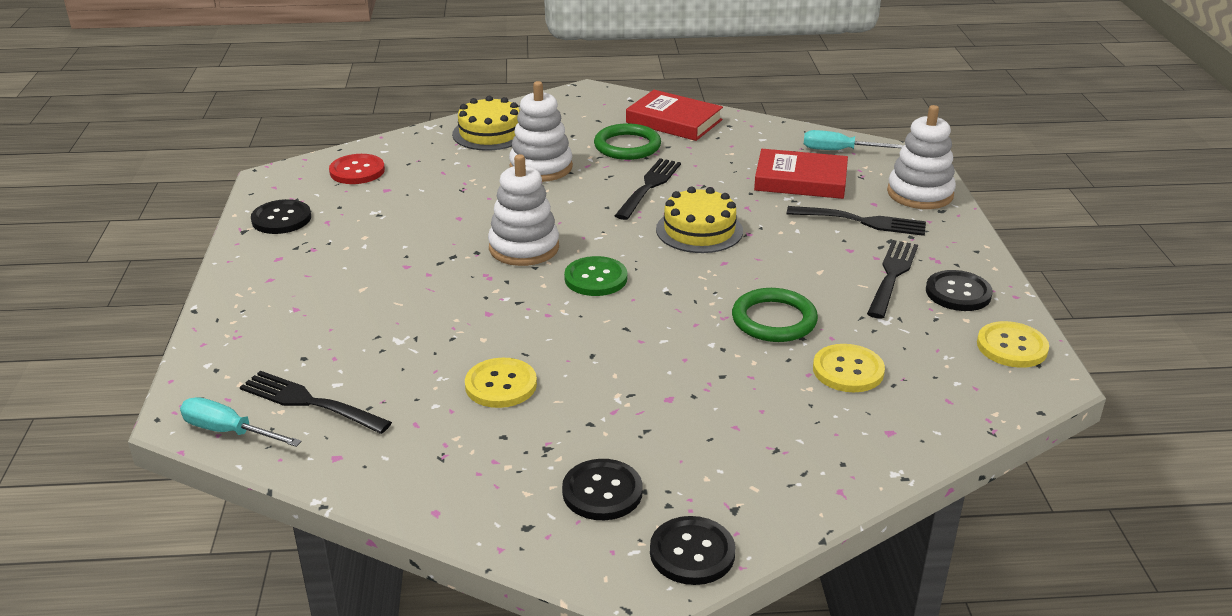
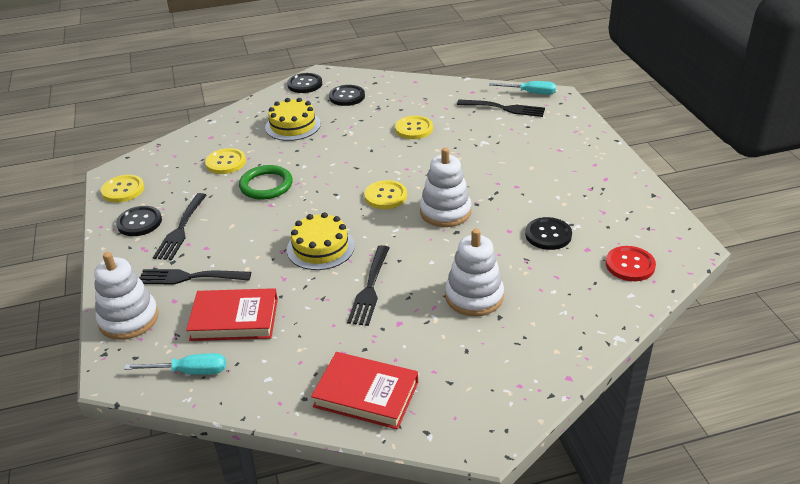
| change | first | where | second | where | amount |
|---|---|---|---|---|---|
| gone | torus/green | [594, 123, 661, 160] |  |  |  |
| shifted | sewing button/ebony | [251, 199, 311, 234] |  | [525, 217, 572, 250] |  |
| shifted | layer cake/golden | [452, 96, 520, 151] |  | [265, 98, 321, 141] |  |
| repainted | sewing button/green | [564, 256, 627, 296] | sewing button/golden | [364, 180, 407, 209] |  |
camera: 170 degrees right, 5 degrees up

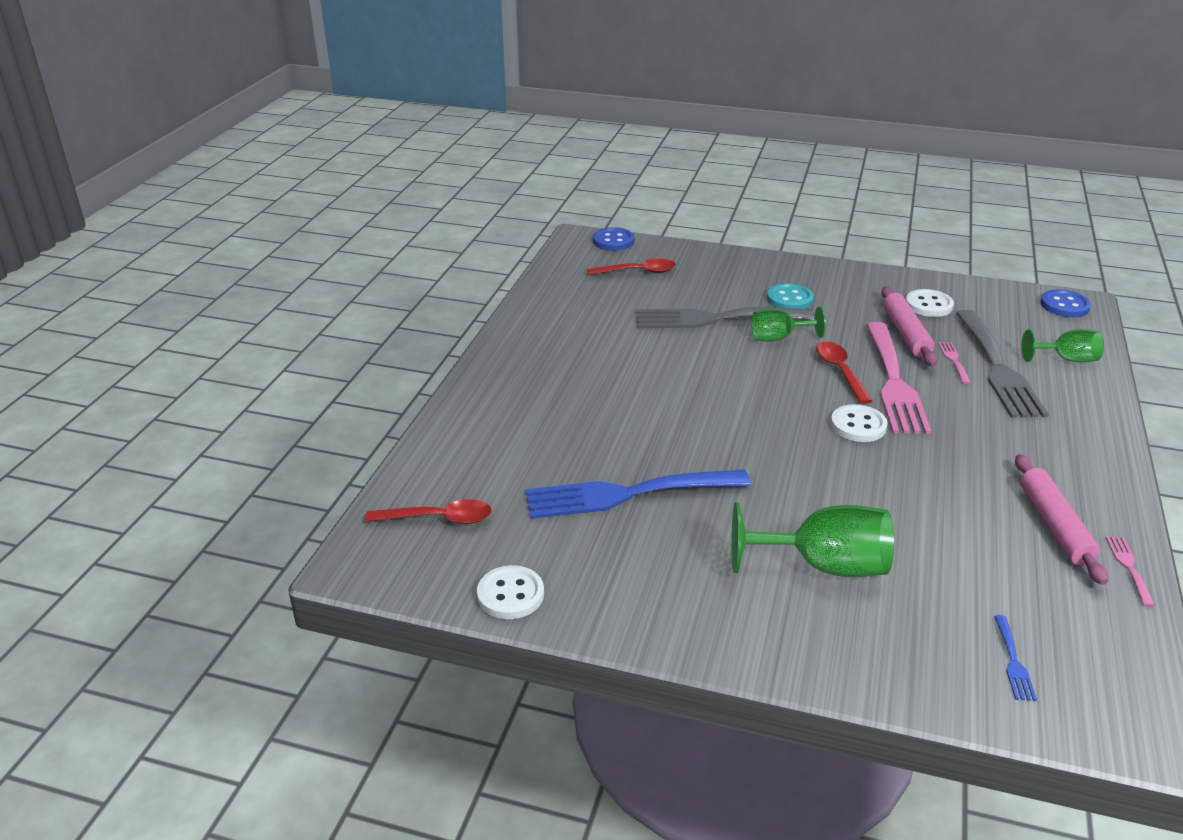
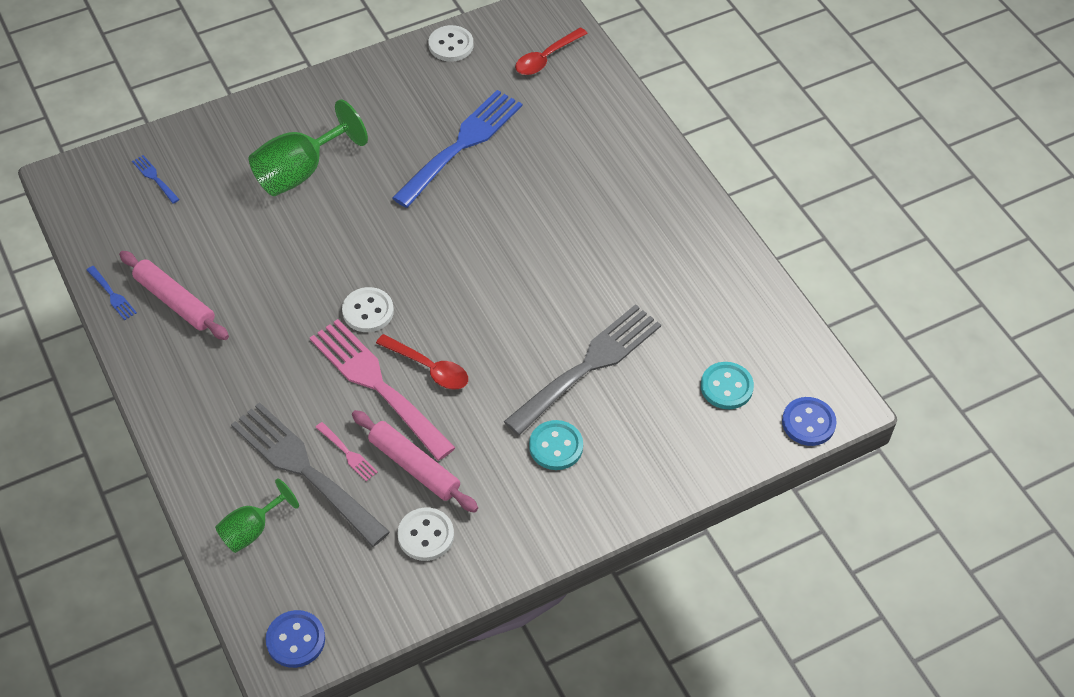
| change | first | where | second | where | amount |
|---|---|---|---|---|---|
| gone | chalice/green | [752, 307, 826, 341] |  |  |  |
| swapped | teaspoon/scarlet | [587, 259, 676, 275] | sewing button/aqua | [701, 362, 754, 409] |  |
| repainted | dinner fork/pink | [1106, 536, 1155, 606] | dinner fork/royal blue | [87, 266, 137, 320] |  |
camera: 135 degrees right, 20 degrees up

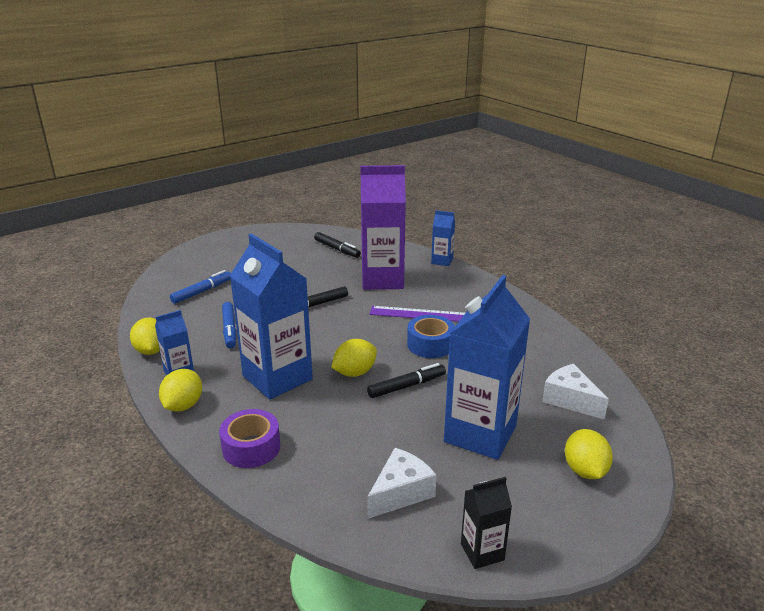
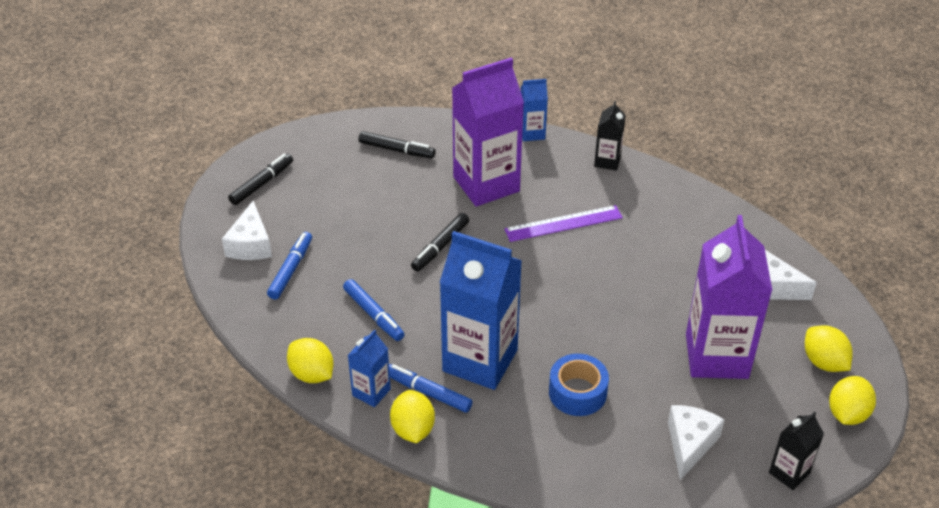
| change | first | where | second | where | amount |
|---|---|---|---|---|---|
| gone | roll of tape/purple | [219, 409, 280, 468] |  |  |  |
| new |  |  | piece of cheese/pure white | [222, 201, 272, 260] |  |
| new |  |  | marker/royal blue | [389, 364, 473, 413] |  |
| new |  |  | juice carton/ebony | [594, 100, 626, 171] |  |
| shifted | lemon/golden | [331, 339, 377, 377] |  | [829, 376, 876, 425] |  |
| shifted | marker/ebony | [367, 363, 446, 398] |  | [228, 154, 293, 205] |  |
| shifted | roll of tape/royal blue | [407, 315, 455, 358] |  | [549, 354, 609, 416] |  |
| repainted | juice carton/royal blue | [444, 275, 530, 460] | juice carton/purple | [686, 215, 773, 379] |  |
camera: 25 degrees left, 15 degrees up

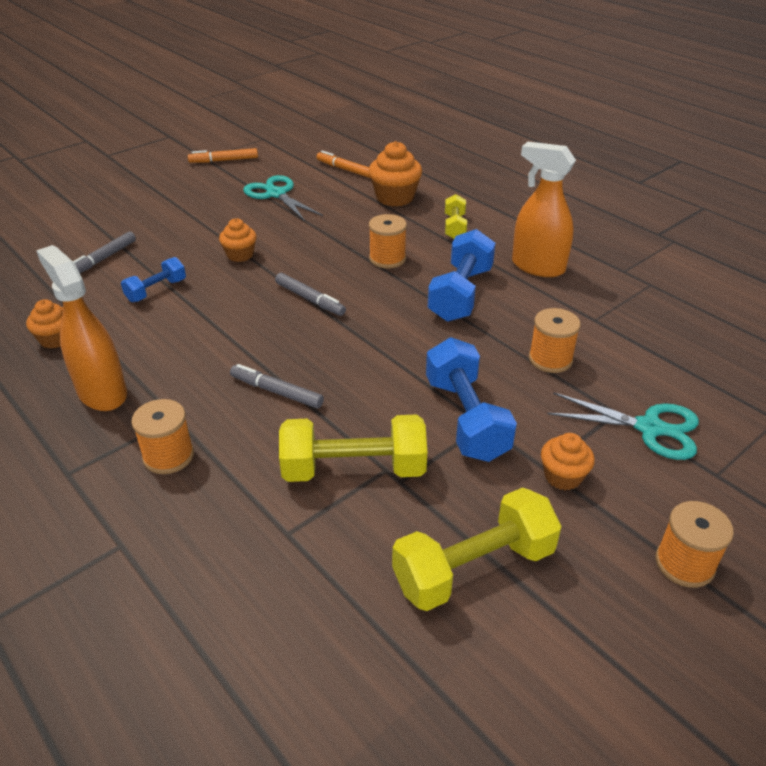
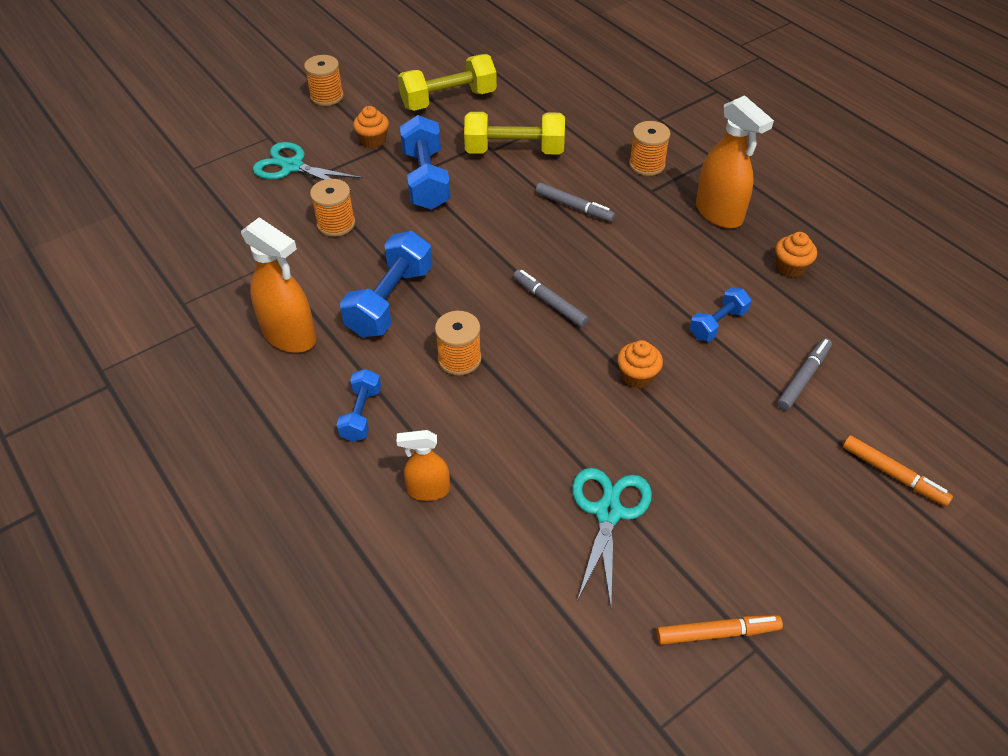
| change | first | where | second | where | amount |
|---|---|---|---|---|---|
| shifted | marker/orange-coloured | [317, 151, 370, 178] |  | [843, 435, 953, 506] |  |
| swapped | cupcake/orange-coloured | [369, 141, 422, 207] | spray bottle/orange-coloured | [397, 430, 450, 501] |  |
| repainted | free weight/golden | [445, 194, 467, 239] | free weight/royal blue | [337, 369, 381, 442] |  |
| rotated | pair of scissors/aqua | [243, 175, 323, 221] |  | [572, 468, 652, 606] | 135 degrees counterclockwise |
camera: 175 degrees left, 10 degrees up

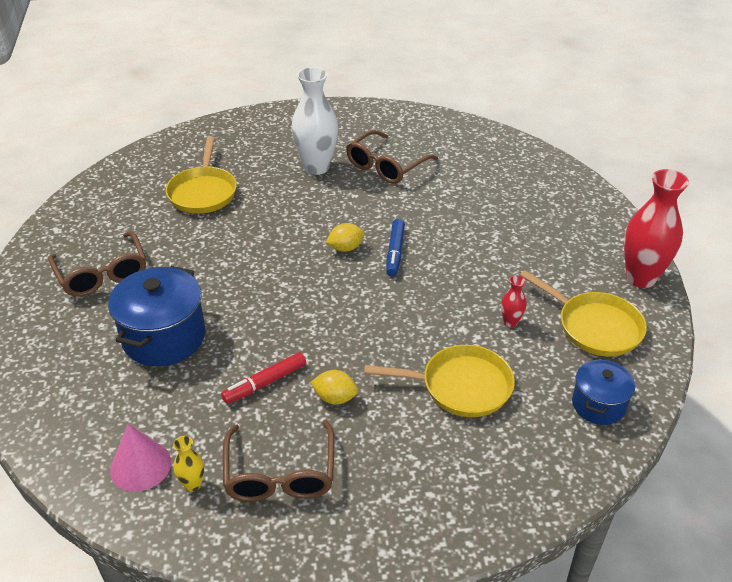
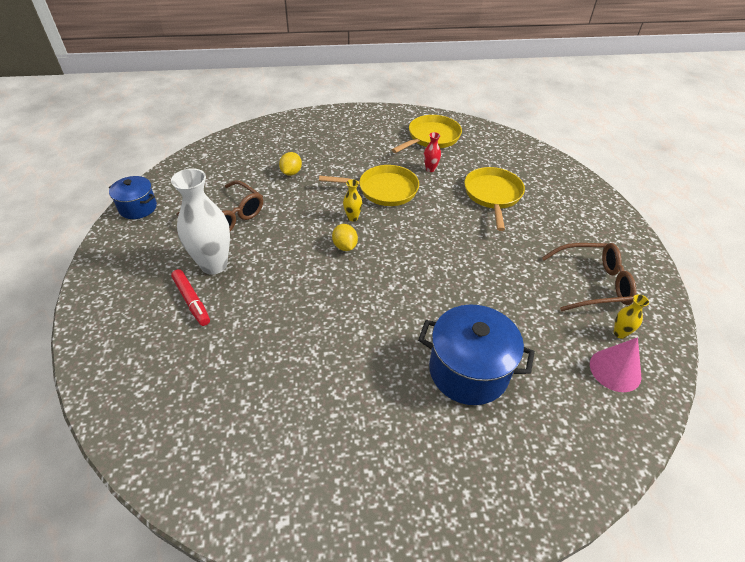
| change | first | where | second | where | amount |
|---|---|---|---|---|---|
| gone | glasses/russet | [48, 231, 146, 297] |  |  |  |
| gone | tall vase/scarlet | [624, 169, 689, 288] |  |  |  |
| shifted | pan/golden | [166, 137, 237, 214] |  | [319, 165, 419, 206] |  |
| shifted | marker/scarlet | [221, 352, 306, 404] |  | [171, 269, 210, 326] |  |
| shifted | lemon/golden | [310, 370, 358, 405] |  | [279, 152, 302, 176] |  |
| shifted | cooking pot/royal blue | [572, 359, 635, 425] |  | [109, 176, 157, 219] |  |
| swapped | marker/royal blue | [386, 219, 405, 277] | tall vase/golden | [343, 179, 362, 221] |  |
camera: 90 degrees left, 5 degrees up

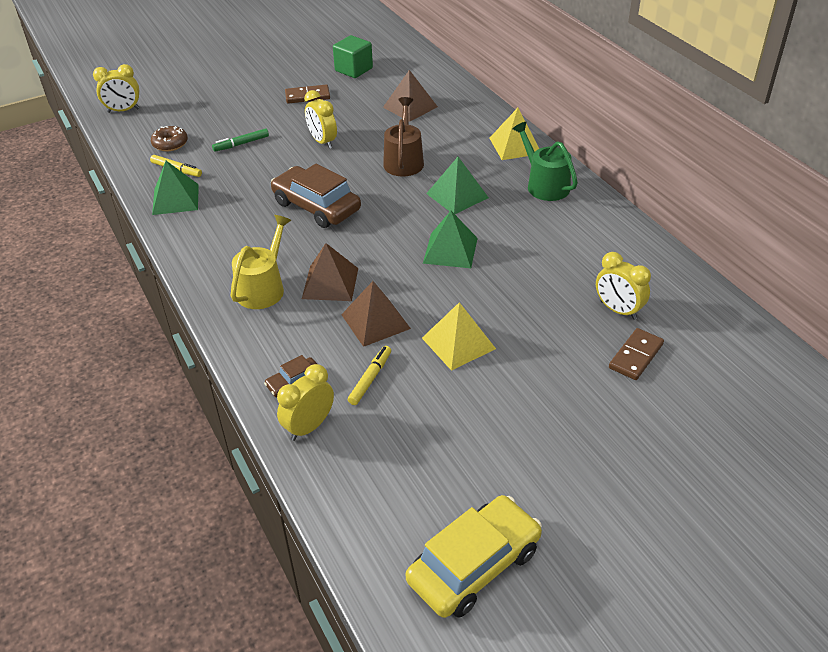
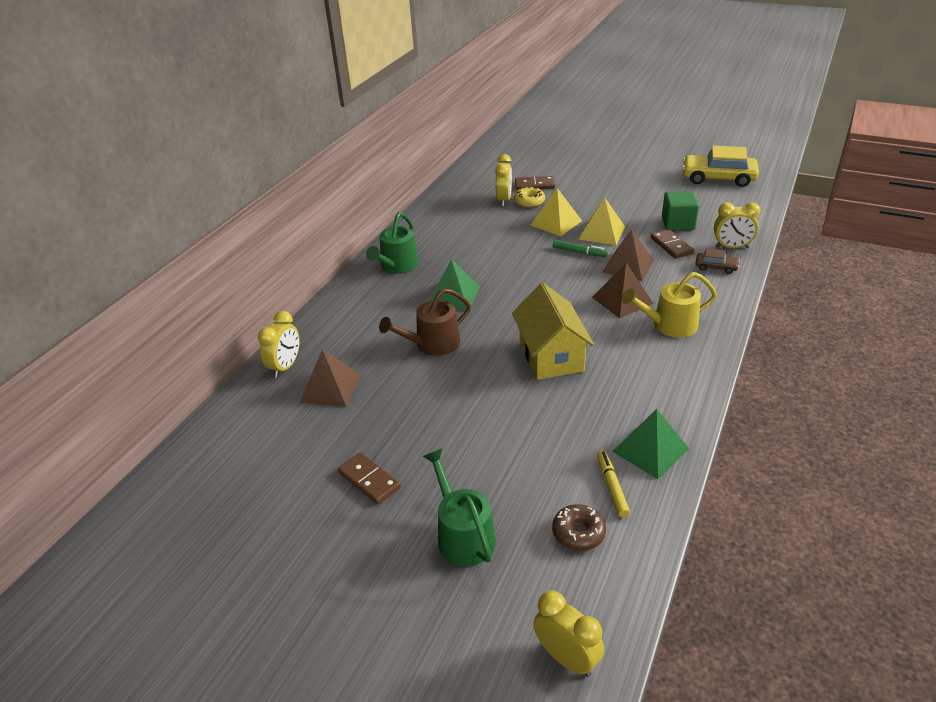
| change | first | where | second | where | amount |
|---|---|---|---|---|---|
| gone | pyramid/green | [423, 211, 478, 268] |  |  |  |
| new |  |  | watering can/green | [423, 449, 496, 566] |  |
| new |  |  | glazed donut/golden | [514, 186, 545, 208] |  |
| shifted | marker/green | [212, 128, 269, 152] |  | [553, 240, 608, 257] |  |
| shifted | clock/golden | [304, 90, 337, 149] |  | [258, 311, 300, 378] |  |
| shifted | solid cube/green | [333, 35, 373, 78] |  | [662, 191, 699, 231] |  |
| shifted | pyramid/golden | [489, 108, 539, 160] |  | [531, 188, 582, 236] |  |
| swapped | automobile/russet | [271, 164, 361, 228] | house/golden | [512, 283, 594, 380] |  |
| swapped | marker/golden | [348, 346, 391, 405] | domino tile/russet | [651, 229, 694, 259] |  |
camera: 125 degrees left, 5 degrees down

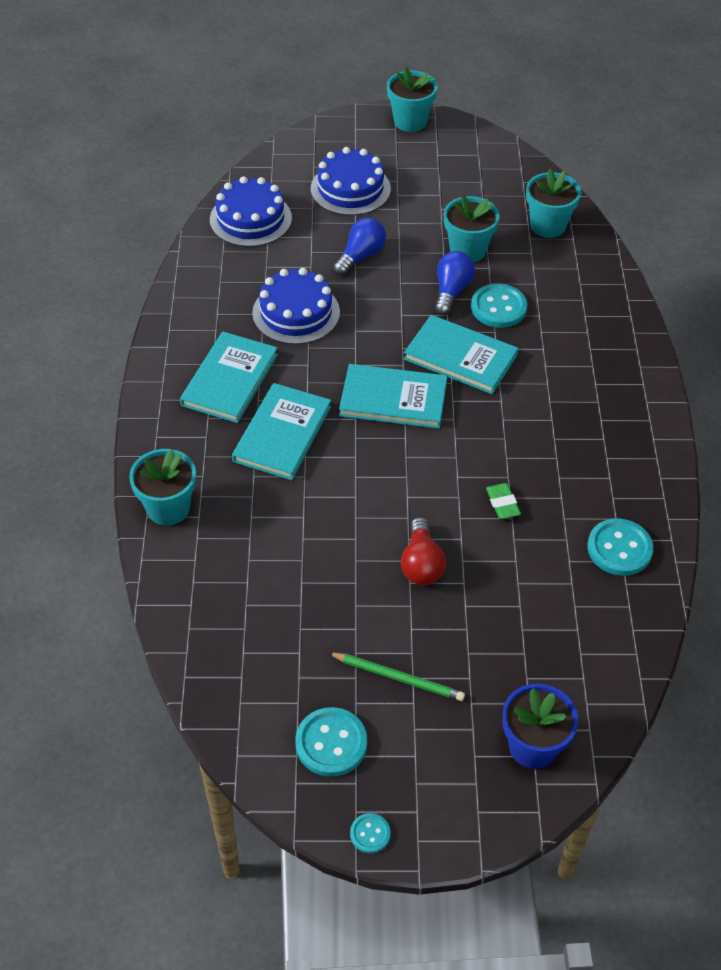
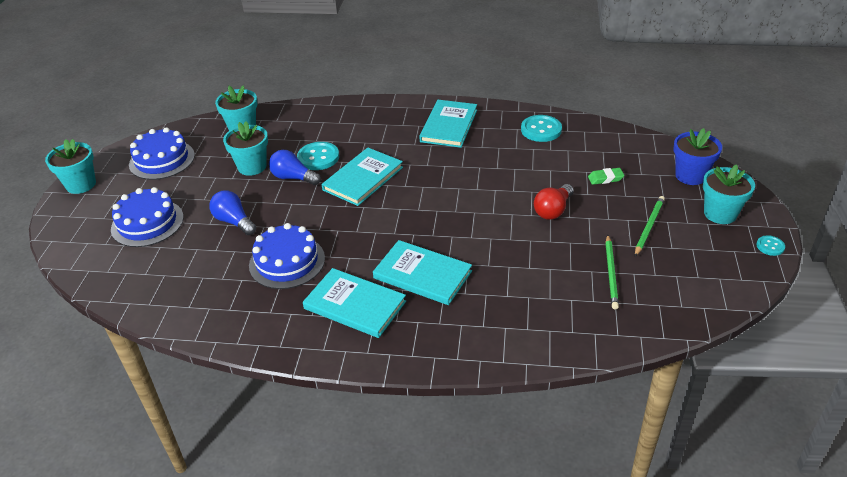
| change | first | where | second | where | amount |
|---|---|---|---|---|---|
| gone | sewing button/aqua | [295, 707, 367, 777] |  |  |  |
| new |  |  | lead pencil/green | [605, 235, 619, 309] |  |
| shifted | plant pot/aqua | [129, 449, 196, 525] |  | [703, 164, 755, 224] |  |
| shifted | layer cake/royal blue | [210, 176, 292, 247] |  | [129, 127, 195, 180] |  |
| shifted | book/aqua | [339, 364, 447, 429] |  | [419, 100, 477, 148] |  |
| shifted | gum eraser/green | [486, 483, 521, 519] |  | [588, 168, 625, 185] |  |
| rotated | lightbulb/scarlet | [401, 517, 446, 585] |  | [534, 184, 574, 220] | 120 degrees clockwise |
camera: 80 degrees left, 10 degrees down

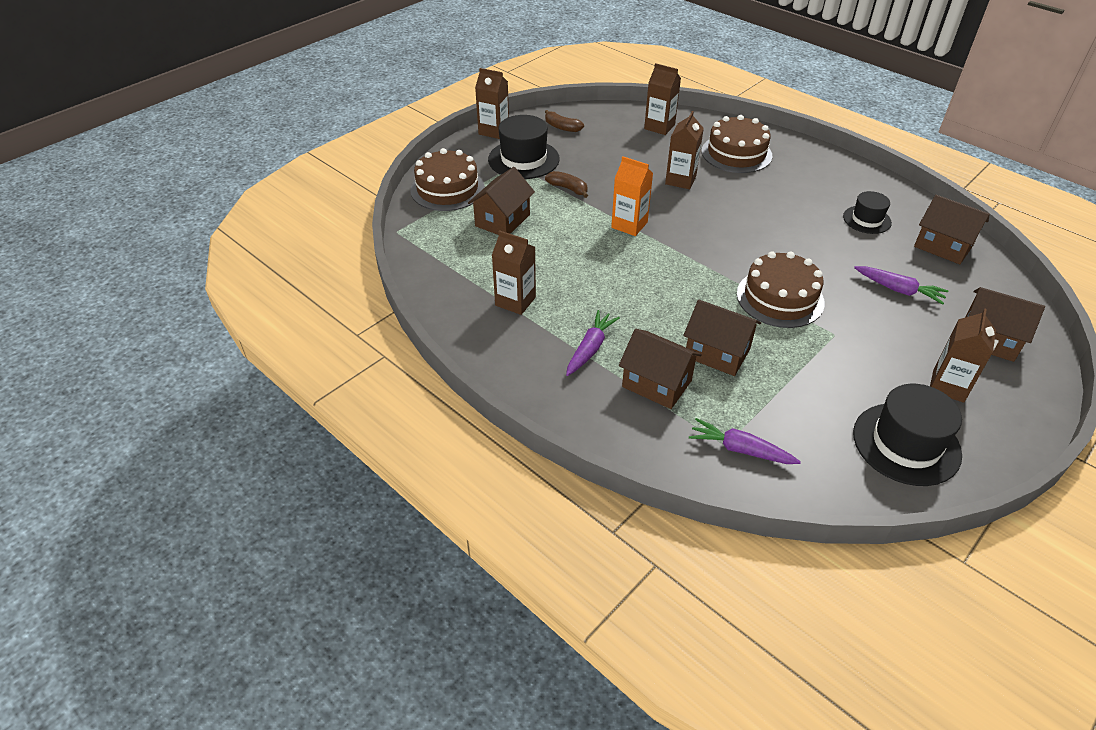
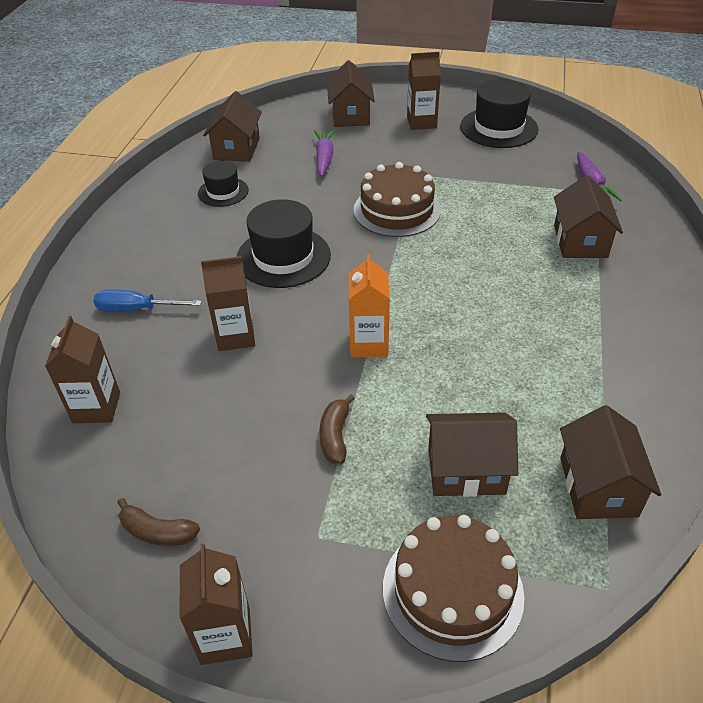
| change | first | where | second | where | amount |
|---|---|---|---|---|---|
| gone | juice carton/russet | [492, 230, 536, 315] |  |  |  |
| gone | carrot/purple | [566, 310, 620, 376] |  |  |  |
| shifted | hat/ebony | [488, 115, 560, 179] |  | [237, 199, 331, 288] |  |
| shifted | house/russet | [683, 299, 761, 376] |  | [560, 405, 661, 519] |  |
| swapped | layer cake/russet | [702, 115, 772, 173] | hand screwdriver/royal blue | [93, 289, 202, 312] |  |
| rotated | banana fruit/russet | [545, 110, 584, 132] |  | [117, 498, 200, 546] | 105 degrees clockwise |
camera: 120 degrees left, 0 degrees up

